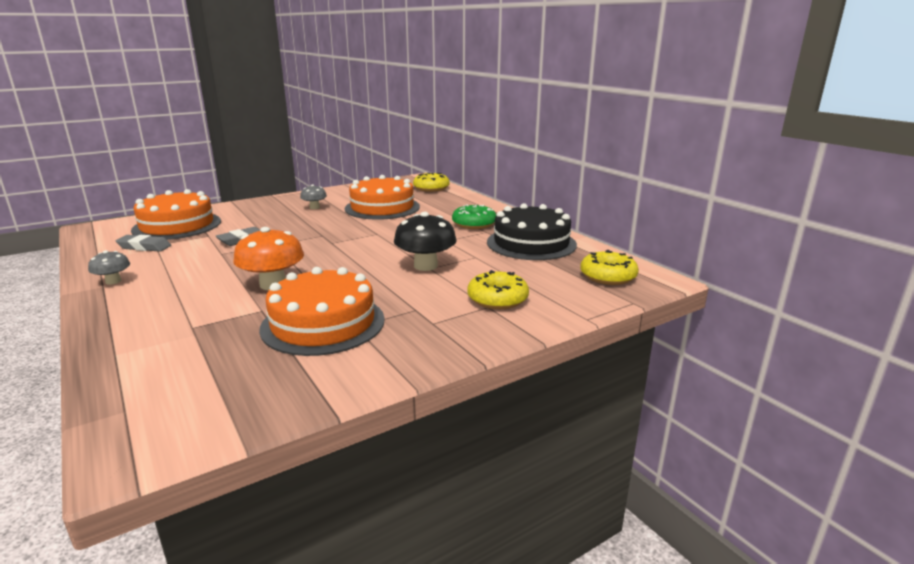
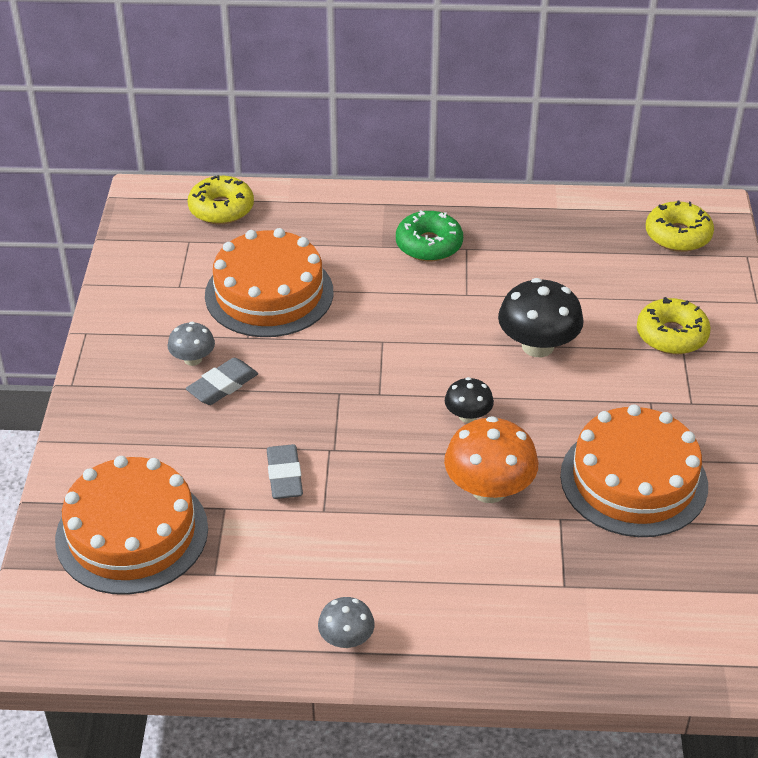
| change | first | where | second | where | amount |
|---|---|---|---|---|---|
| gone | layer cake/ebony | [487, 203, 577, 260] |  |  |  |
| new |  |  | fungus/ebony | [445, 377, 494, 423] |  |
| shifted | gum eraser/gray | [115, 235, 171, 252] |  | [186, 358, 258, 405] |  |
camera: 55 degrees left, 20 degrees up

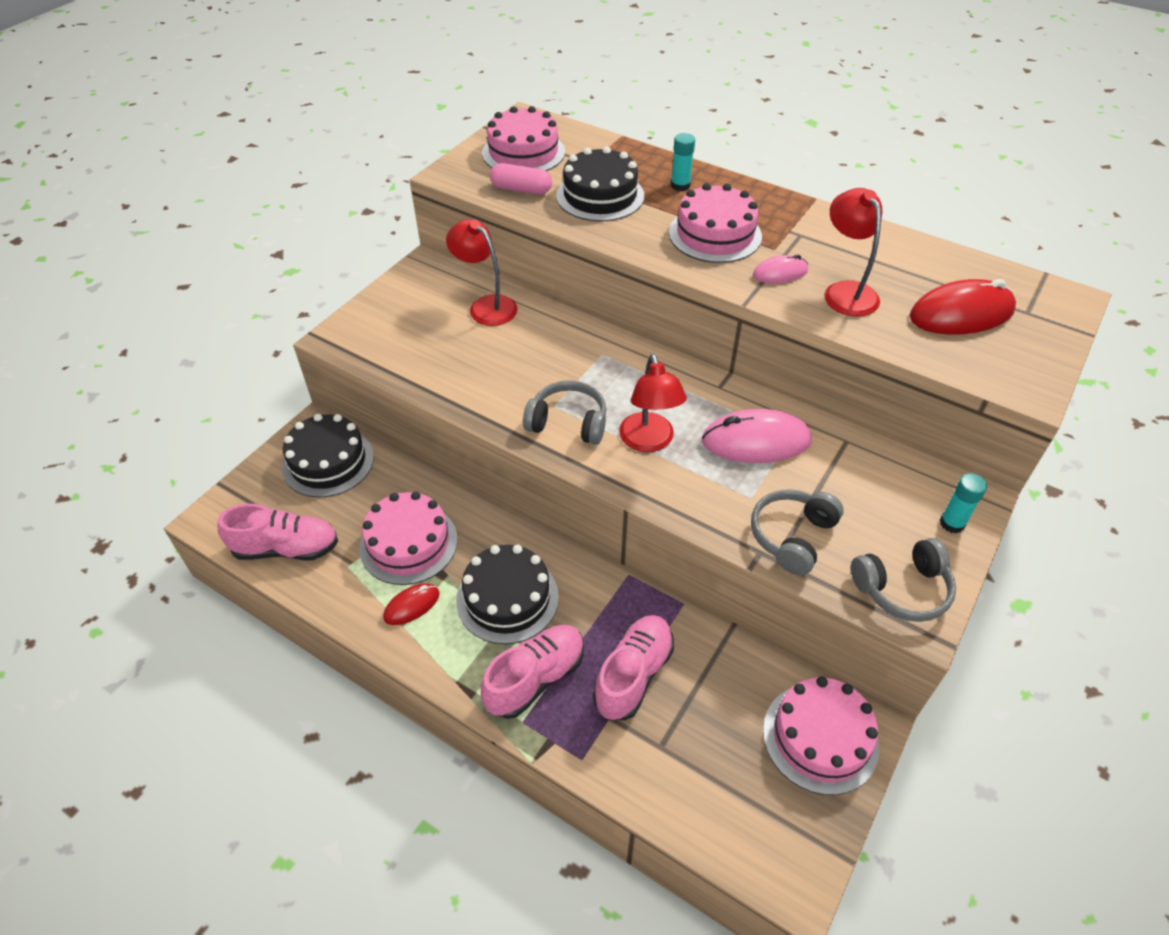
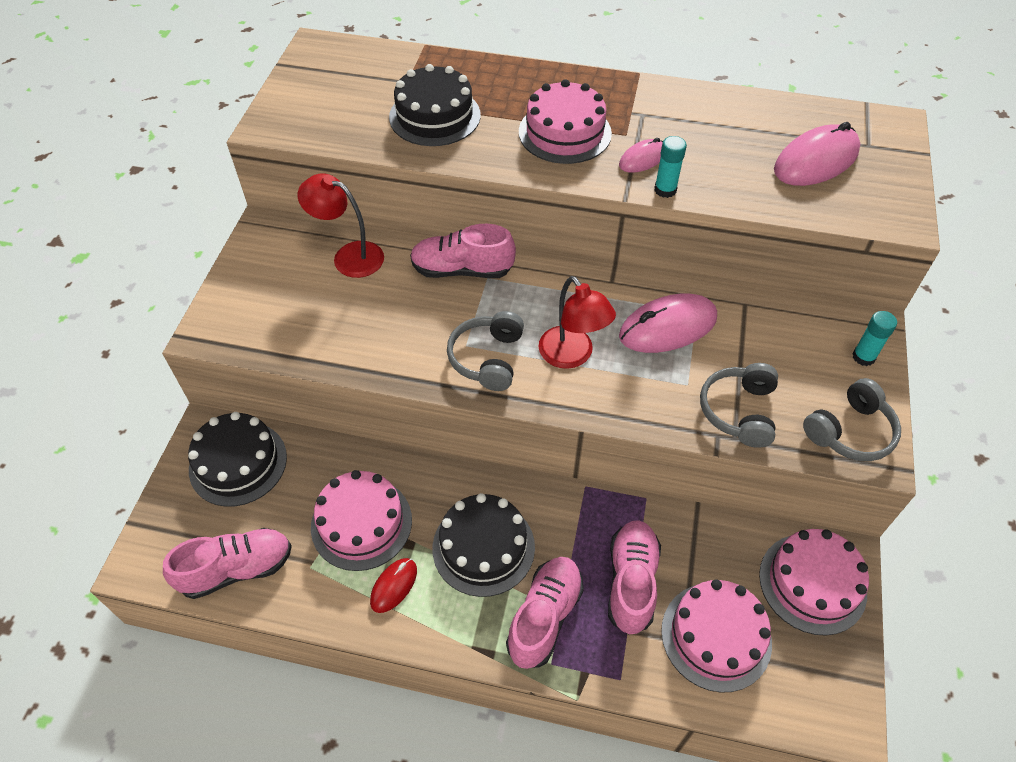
| change | first | where | second | where | amount |
|---|---|---|---|---|---|
| gone | pill/pink | [490, 163, 552, 195] |  |  |  |
| gone | lamp/scarlet | [824, 188, 882, 317] |  |  |  |
| new |  |  | sneaker/pink | [410, 224, 516, 278] |  |
| shifted | layer cake/pink | [482, 106, 565, 171] |  | [661, 579, 772, 693] |  |
| shifted | glue/aqua | [671, 133, 695, 191] |  | [654, 136, 687, 198] |  |
| repainted | mouse/scarlet | [909, 279, 1016, 335] | mouse/pink | [774, 122, 860, 186] |  |
| rotated | headset/gray | [523, 380, 607, 445] |  | [447, 311, 524, 391] | 75 degrees counterclockwise |
camera: 20 degrees left, 5 degrees up

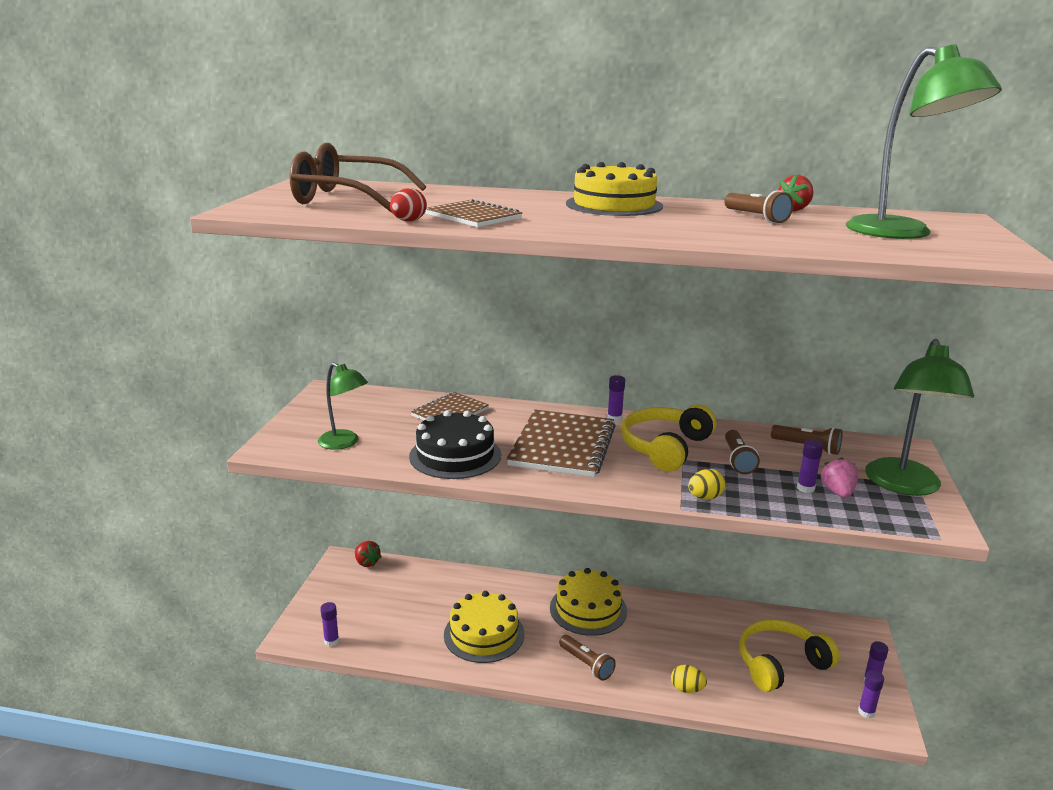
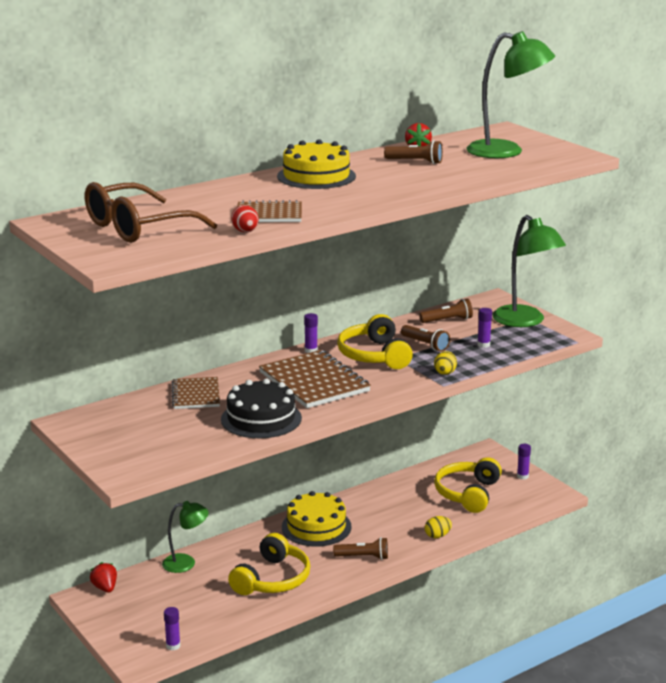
| change | first | where | second | where | amount |
|---|---|---|---|---|---|
| gone | berry/pink | [820, 457, 858, 498] |  |  |  |
| gone | glue/purple | [858, 670, 884, 718] |  |  |  |
| shifted | lamp/green | [318, 362, 368, 450] |  | [162, 501, 209, 573] |  |
| swapped | layer cake/golden | [444, 591, 524, 663] | headset/golden | [228, 533, 310, 595] |  |
| rotated | berry/scarlet | [355, 541, 382, 567] |  | [90, 562, 117, 593] | 120 degrees counterclockwise |
camera: 45 degrees left, 0 degrees up

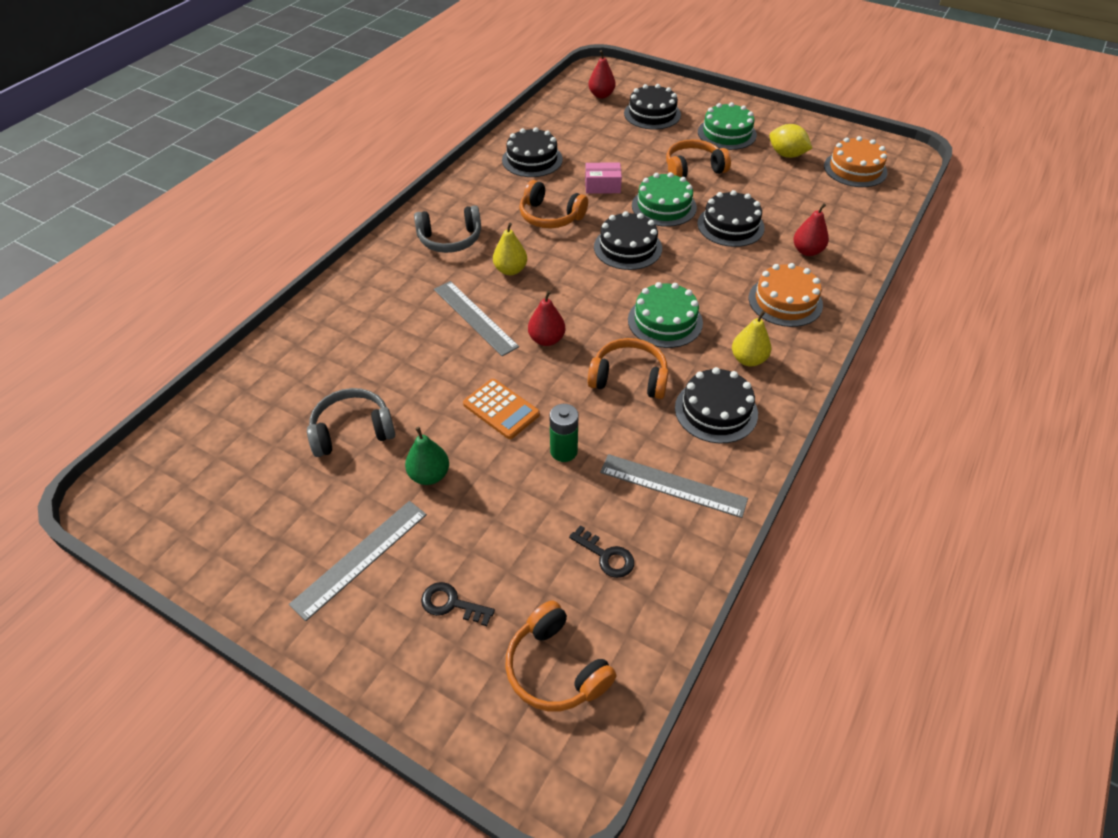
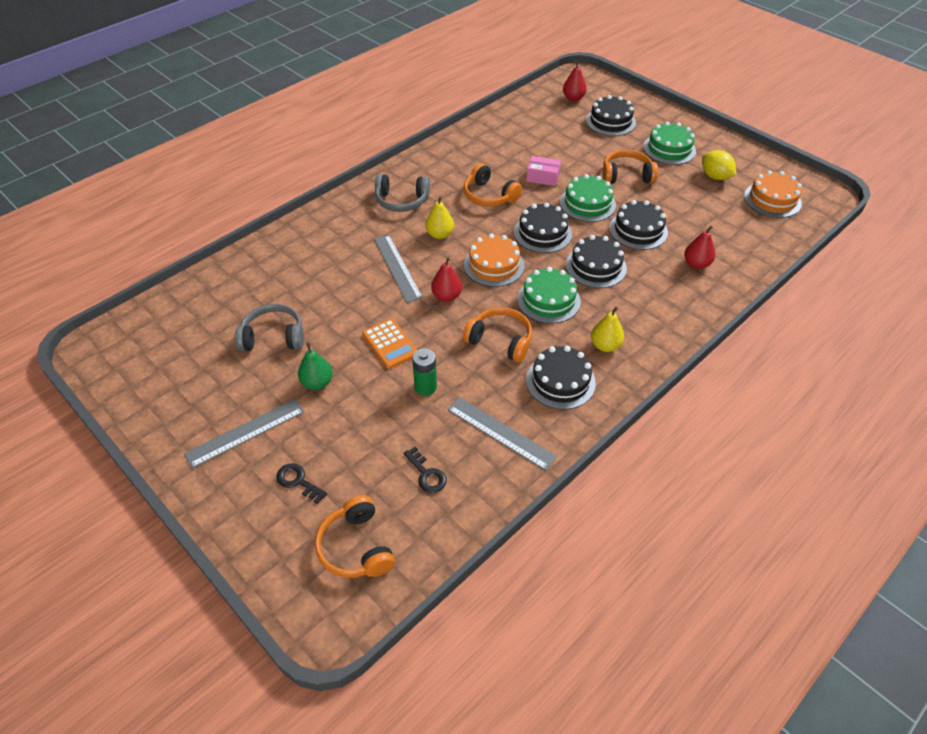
| change | first | where | second | where | amount |
|---|---|---|---|---|---|
| shifted | layer cake/ebony | [502, 127, 563, 177] |  | [566, 235, 627, 288] |  |
| shifted | layer cake/orange-coloured | [749, 263, 823, 327] |  | [464, 233, 524, 287] |  |
camera: 15 degrees right, 0 degrees up

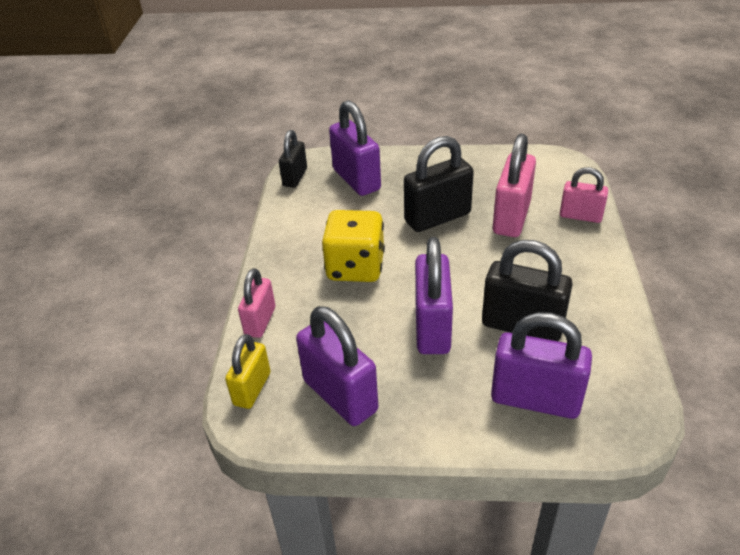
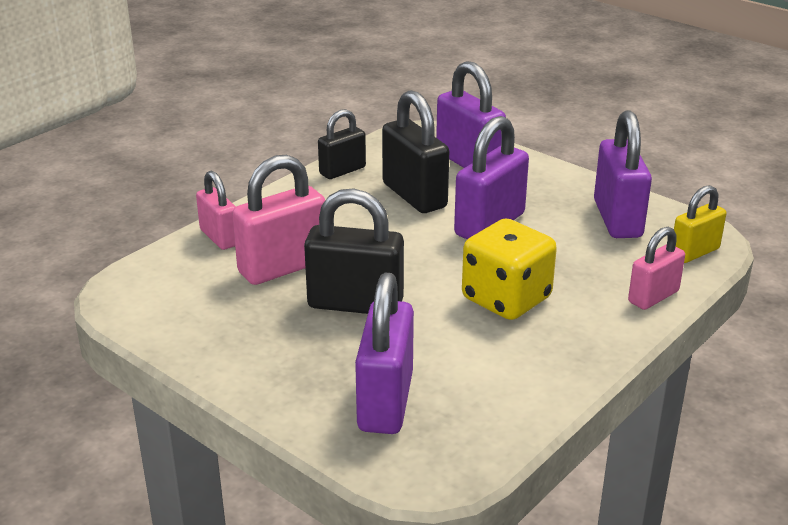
| change | first | where | second | where | amount |
|---|---|---|---|---|---|
| shifted | lock/ebony | [279, 130, 307, 188] |  | [318, 109, 366, 179] |  |
camera: 145 degrees left, 10 degrees down

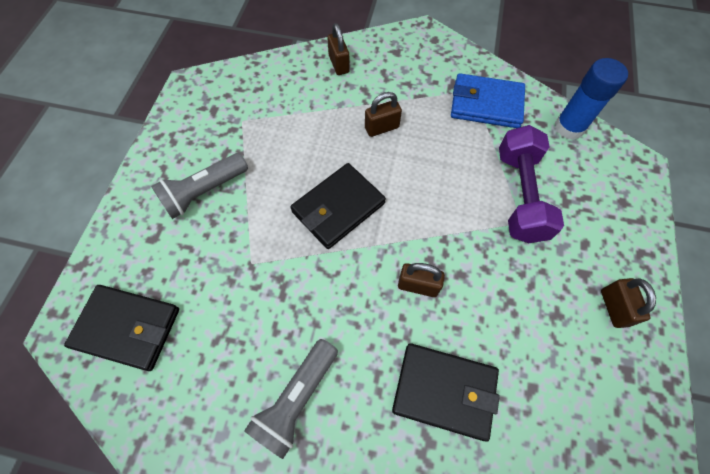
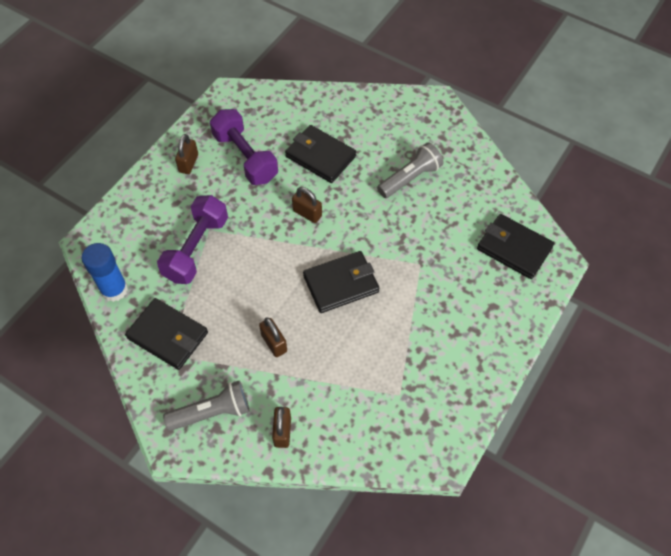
| change | first | where | second | where | amount |
|---|---|---|---|---|---|
| new |  |  | free weight/purple | [210, 109, 278, 185] |  |
| shifted | torch/gray | [151, 153, 248, 219] |  | [163, 380, 250, 431] |  |
| repainted | card wallet/royal blue | [451, 73, 525, 128] | card wallet/ebony | [125, 298, 208, 370] |  |
| rotated | lock/russet | [365, 92, 402, 137] |  | [259, 317, 287, 357] | 60 degrees clockwise |
camera: 160 degrees left, 5 degrees down

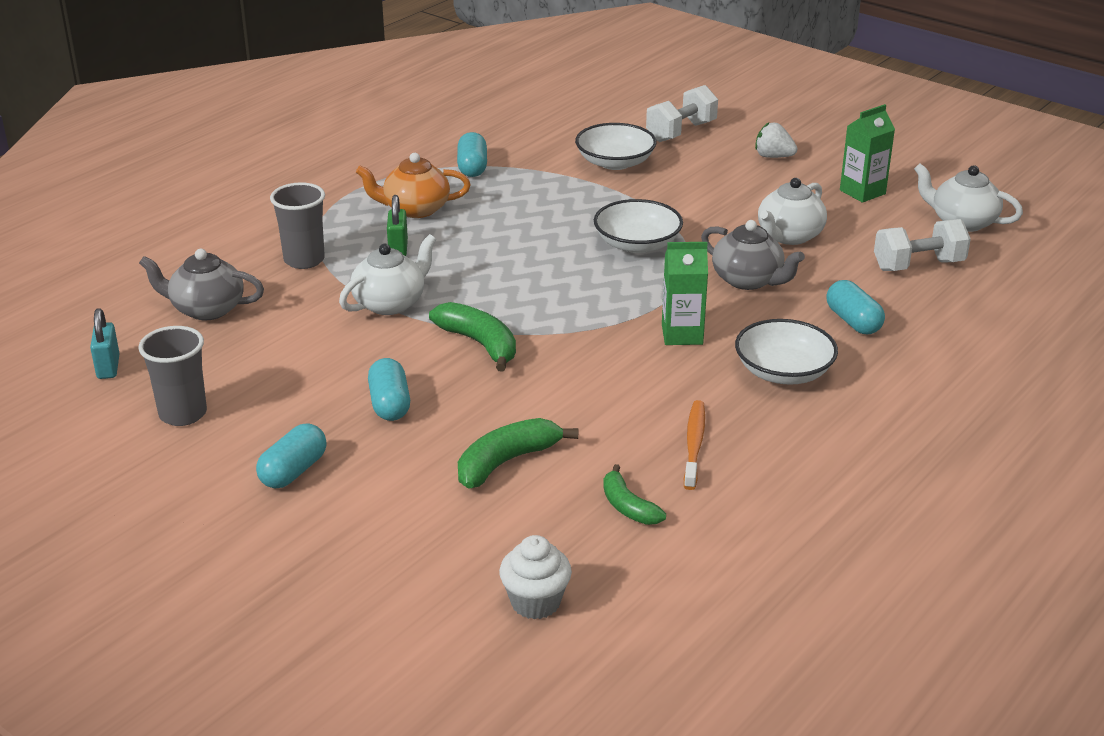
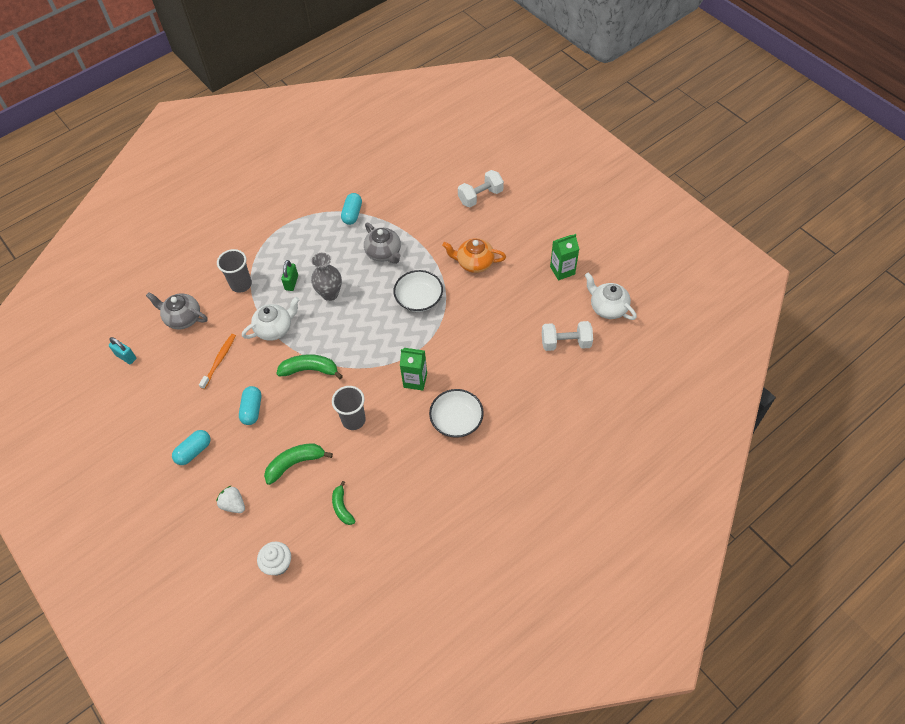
| change | first | where | second | where | amount |
|---|---|---|---|---|---|
| gone | bowl/pure white | [575, 123, 657, 170] |  |  |  |
| gone | teapot/pure white | [758, 178, 827, 245] |  |  |  |
| gone | pill/aqua | [826, 280, 885, 334] |  |  |  |
| new |  |  | tall vase/gray | [311, 253, 342, 301] |  |
| shifted | cup/gray | [138, 326, 207, 426] |  | [332, 386, 366, 430] |  |
| shifted | teapot/orange-coloured | [356, 153, 471, 218] |  | [442, 238, 506, 273] |  |
| shifted | dental brush/orange-coloured | [684, 400, 705, 490] |  | [199, 334, 236, 389] |  |
| shifted | teapot/gray | [701, 220, 805, 290] |  | [364, 223, 401, 264] |  |
| shifted | berry/pure white | [755, 123, 797, 158] |  | [216, 485, 245, 513] |  |
| rotated | lock/aqua | [90, 308, 120, 379] |  | [109, 337, 136, 364] | 60 degrees counterclockwise |
| rotated | banana fruit/green | [429, 302, 516, 371] |  | [276, 354, 343, 379] | 60 degrees counterclockwise |
camera: 15 degrees right, 25 degrees up

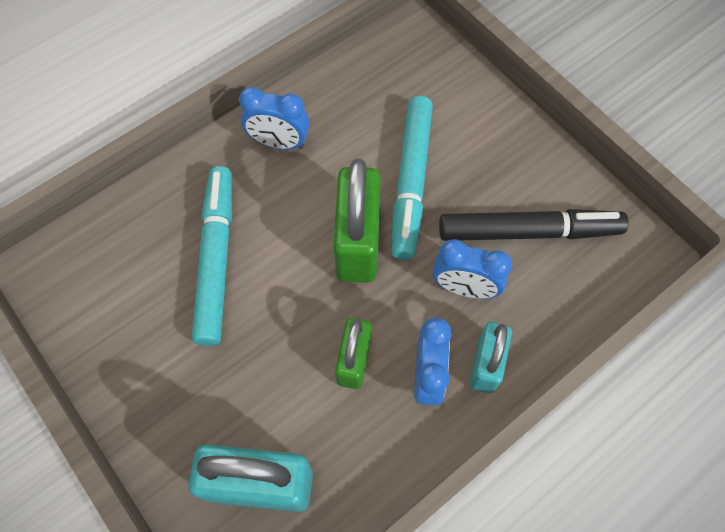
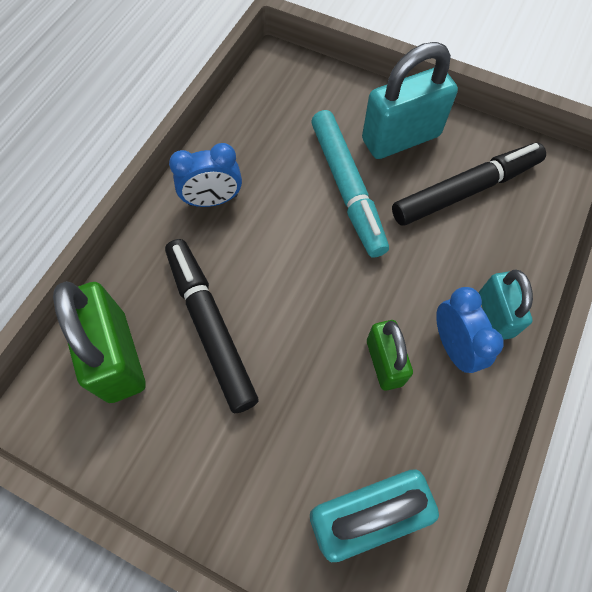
| change | first | where | second | where | amount |
|---|---|---|---|---|---|
| gone | clock/royal blue | [432, 239, 512, 299] |  |  |  |
| new |  |  | lock/aqua | [362, 42, 458, 159] |  |
| shifted | lock/green | [333, 159, 381, 283] |  | [53, 281, 145, 403] |  |
| repainted | marker/aqua | [192, 166, 232, 346] | marker/ebony | [165, 239, 258, 413] |  |
camera: 25 degrees left, 0 degrees up

